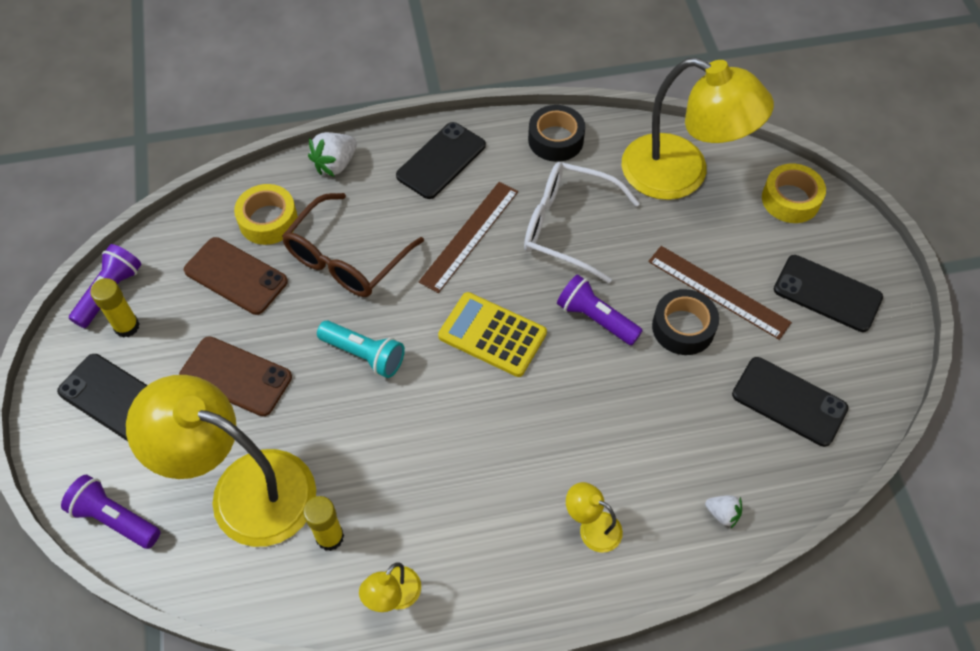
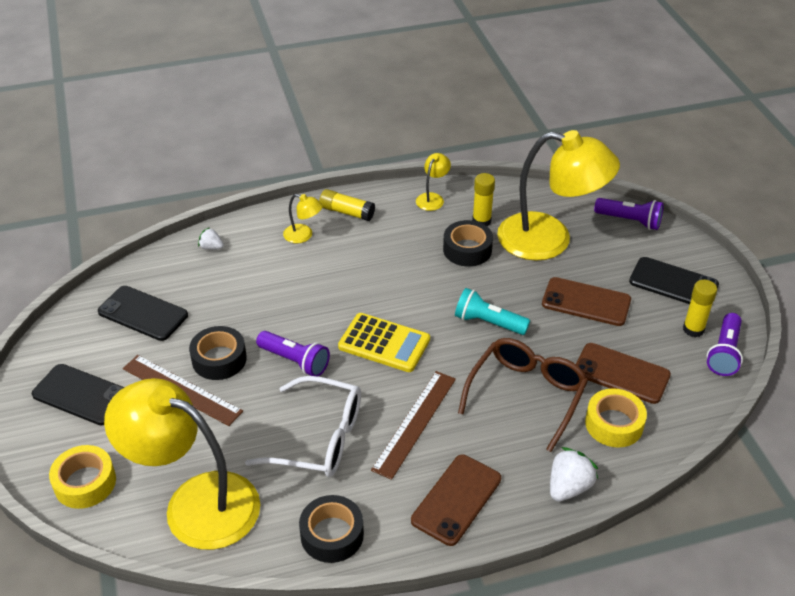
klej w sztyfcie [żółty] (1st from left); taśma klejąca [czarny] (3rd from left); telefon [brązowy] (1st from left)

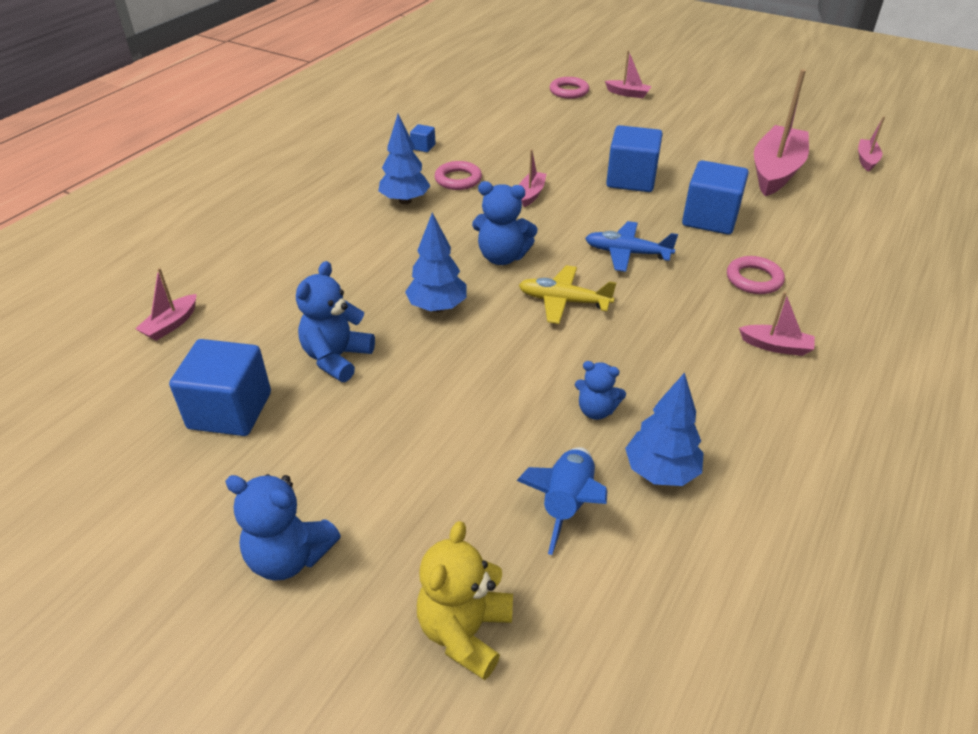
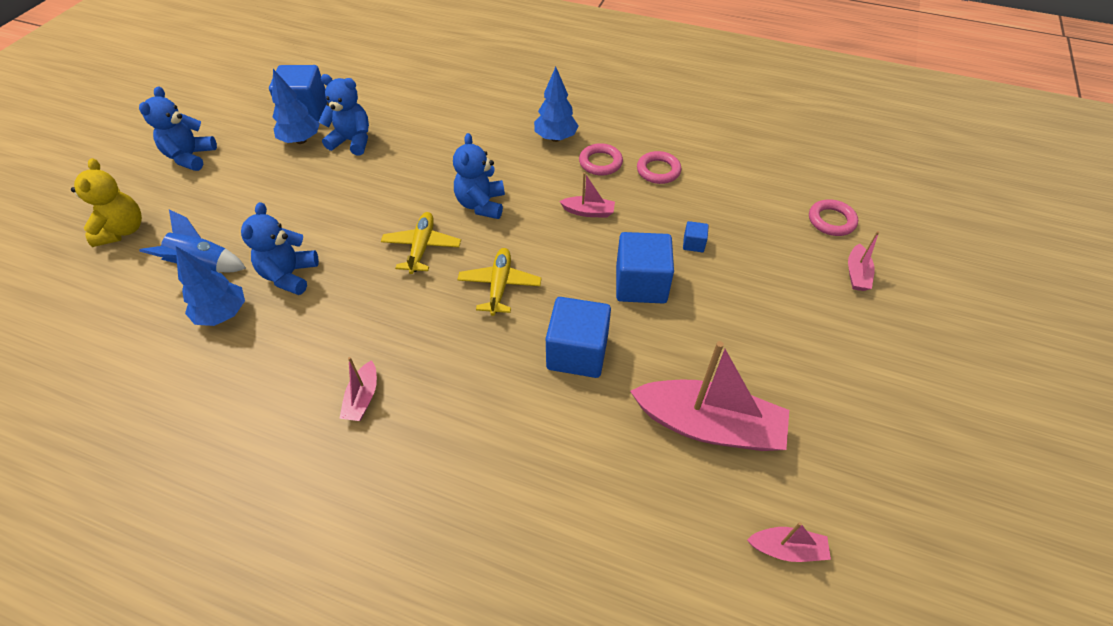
łódka [różowy] (1st from left in the first image); drzewko [niebieski] (2nd from left); sześcian [niebieski] (4th from left); pierścień [różowy] (2nd from left); samolot [żółty] (2nd from left); miś [żółty]; miś [niebieski] (2nd from left)

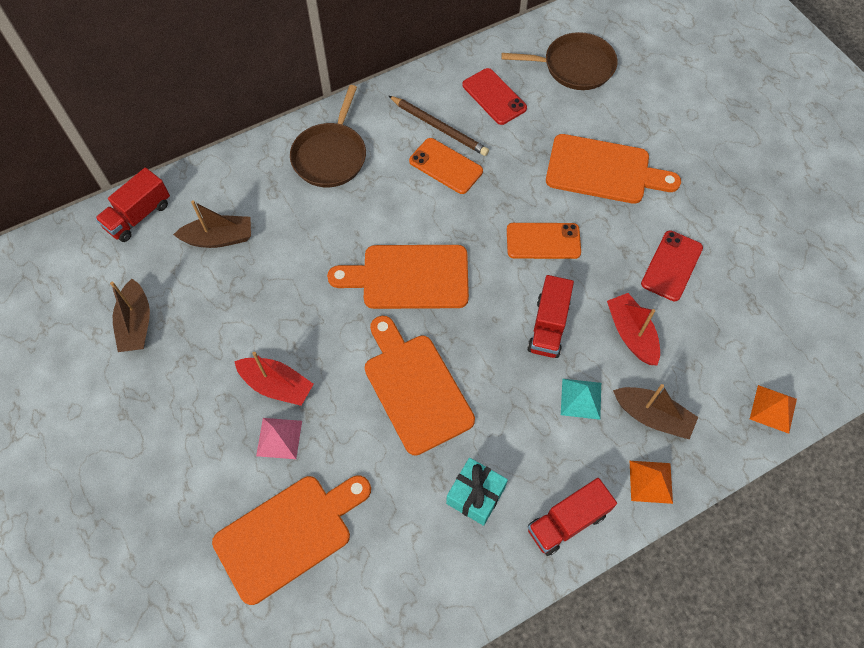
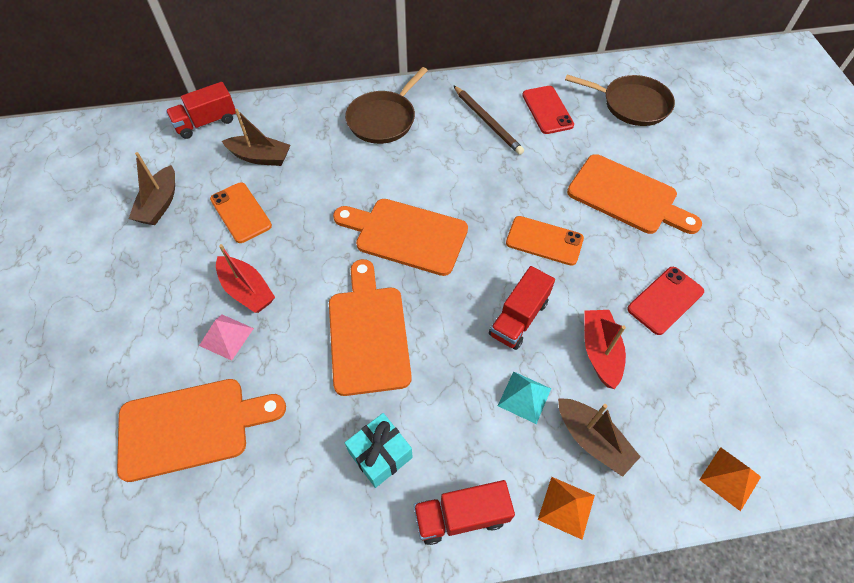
telefon [pomarańczowy] (1st from left)

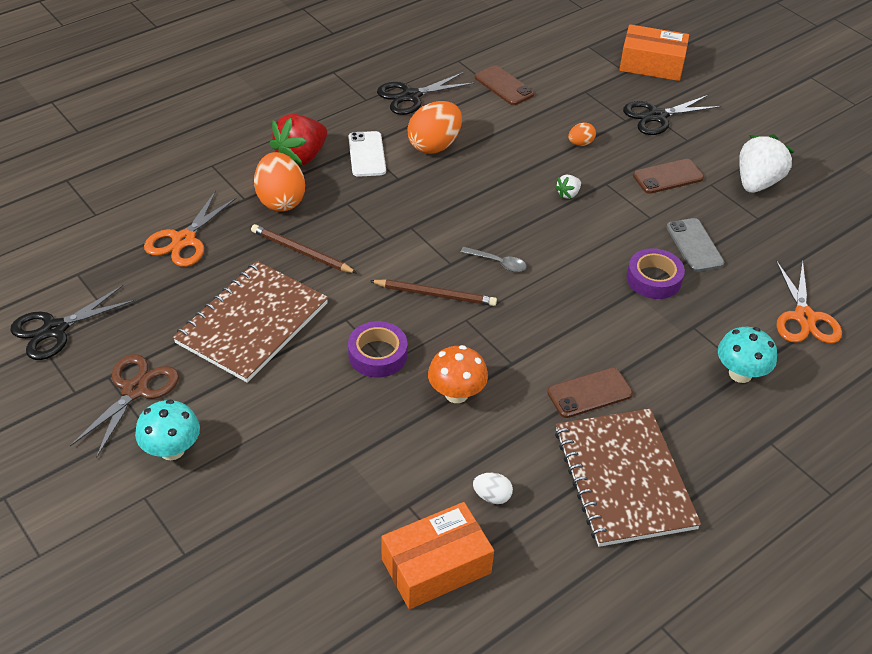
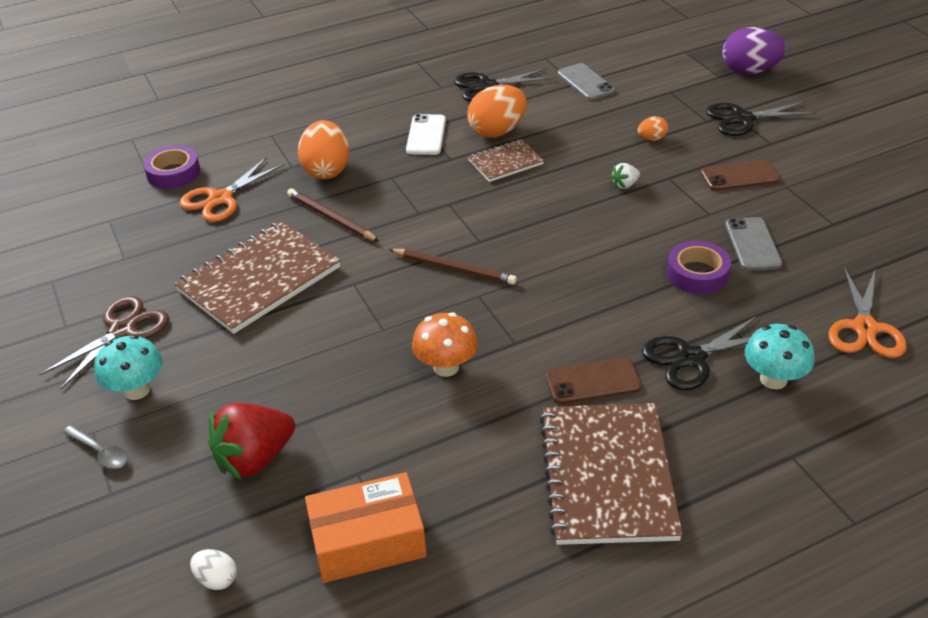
truskawka [biały] (2nd from left in the first image); zeszyt [brązowy] (2nd from left); nożyczki [czarny] (2nd from left); truskawka [czerwony]; taśma klejąca [fioletowy] (1st from left); łyżka [szary]; jajko [biały]; jajko [fioletowy]; telefon [szary] (1st from left)

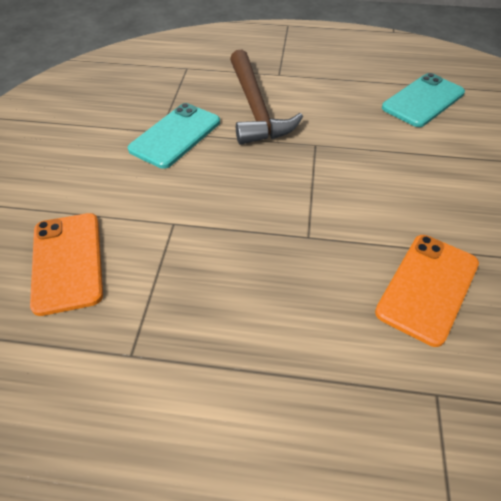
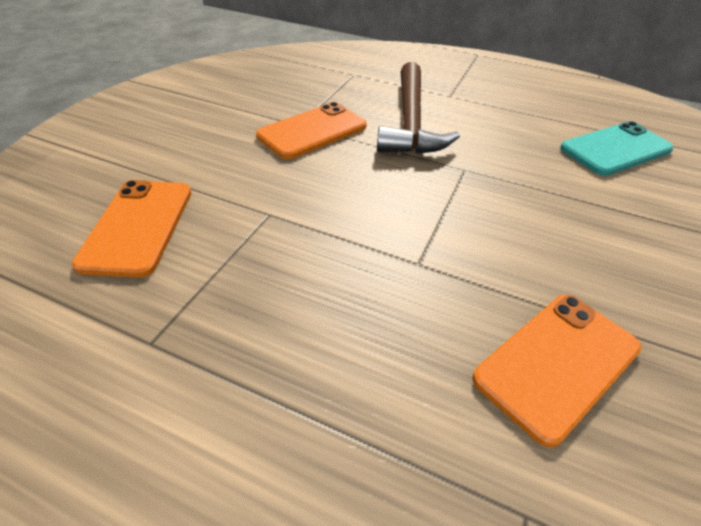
telefon [pomarańczowy] (2nd from left)

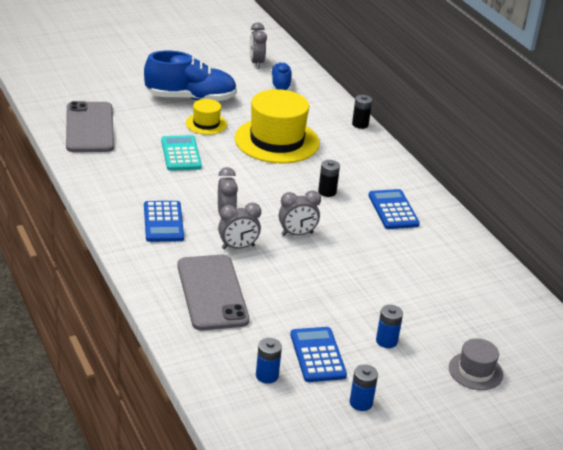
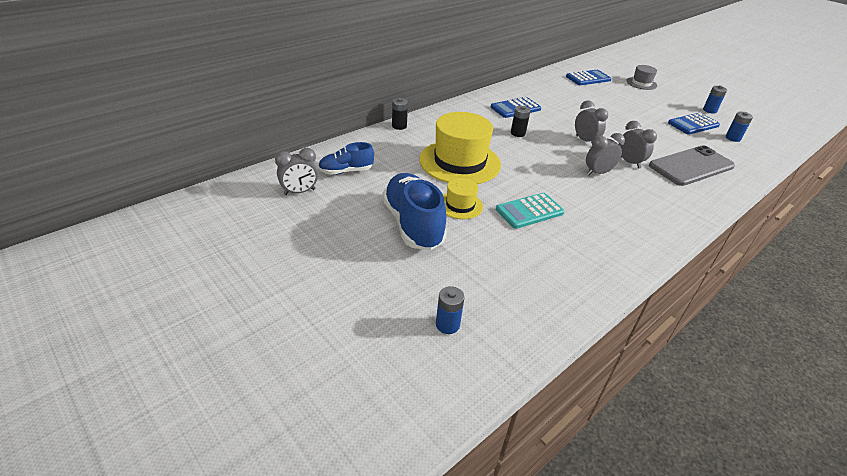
telefon [szary] (1st from left in the first image); kalkulator [niebieski] (2nd from left); bateria [niebieski] (1st from left)

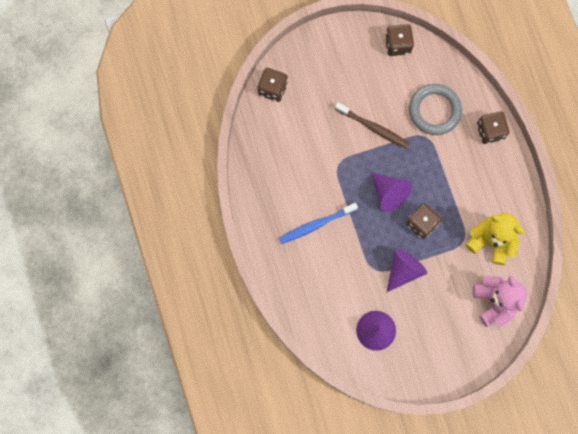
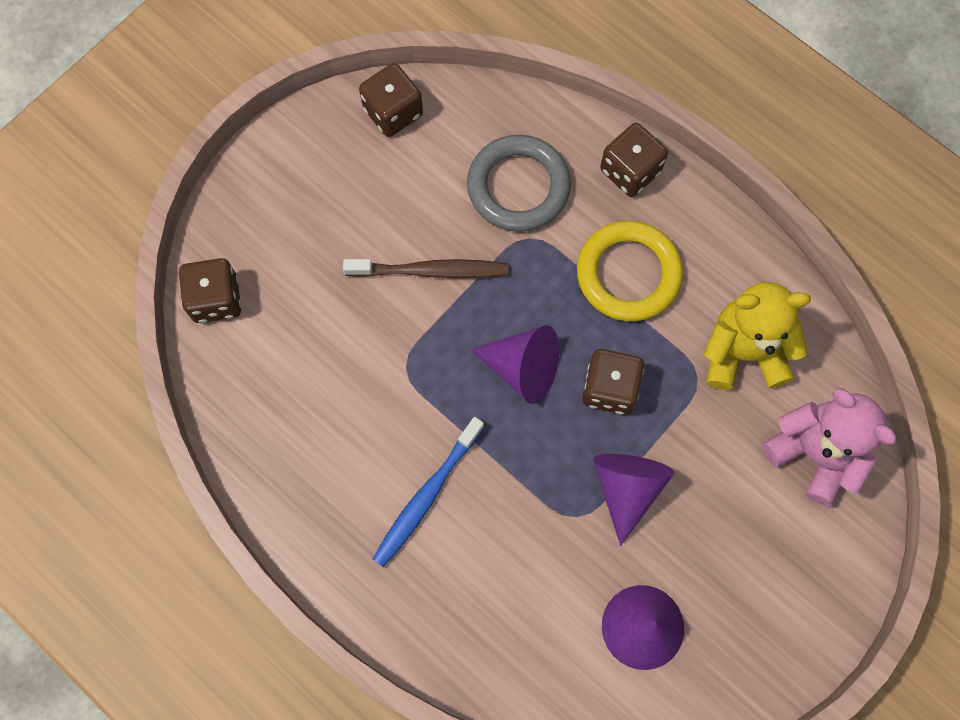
pierścień [żółty]

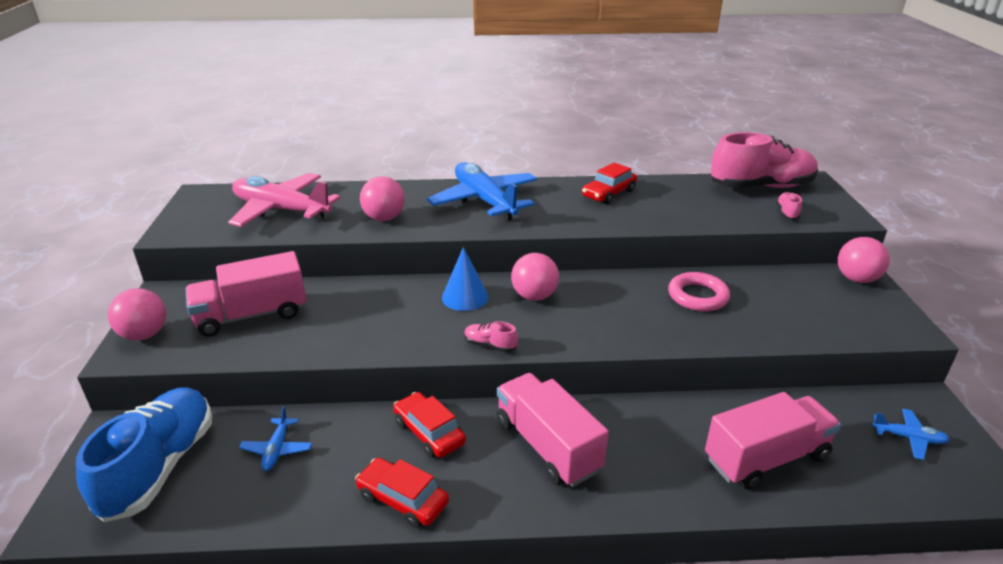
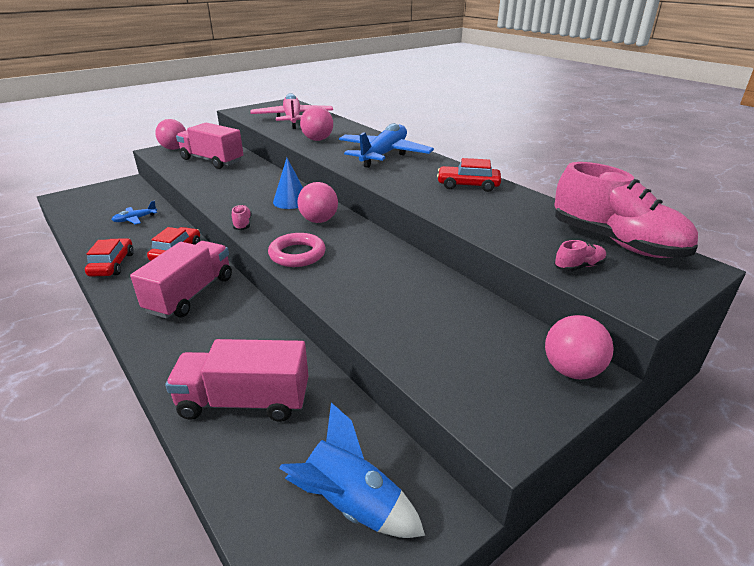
but [niebieski]; pierścień [różowy]; rakieta [niebieski]; ciężarówka [różowy] (3rd from left)

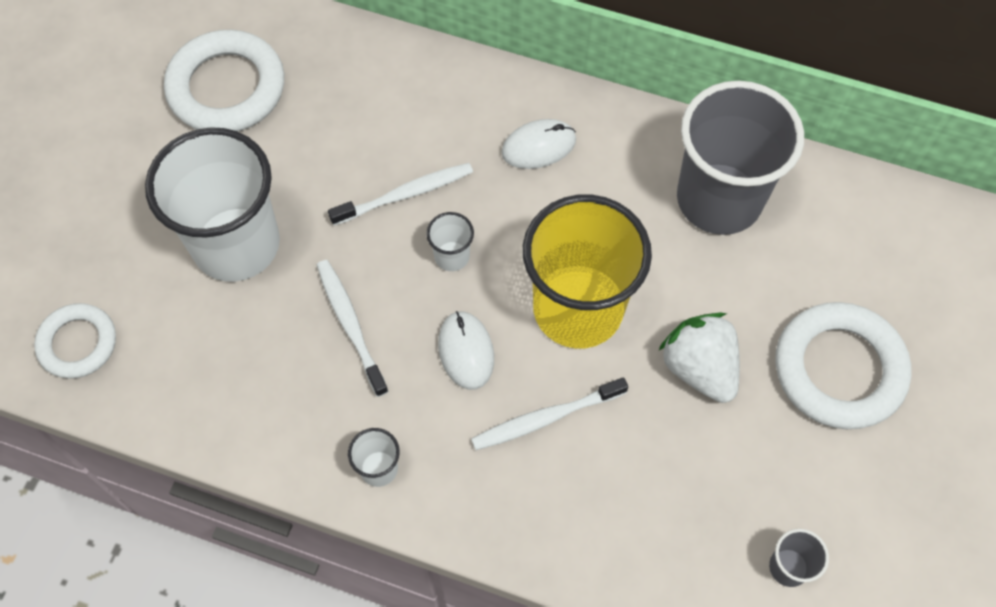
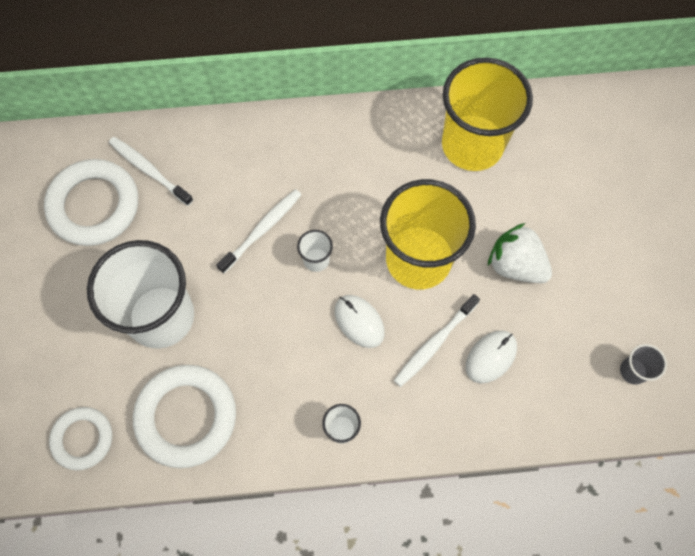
szczoteczka do zębów [biały] (1st from left); myszka [biały] (2nd from left); pierścień [biały] (3rd from left); szklanka [żółty] (2nd from left)

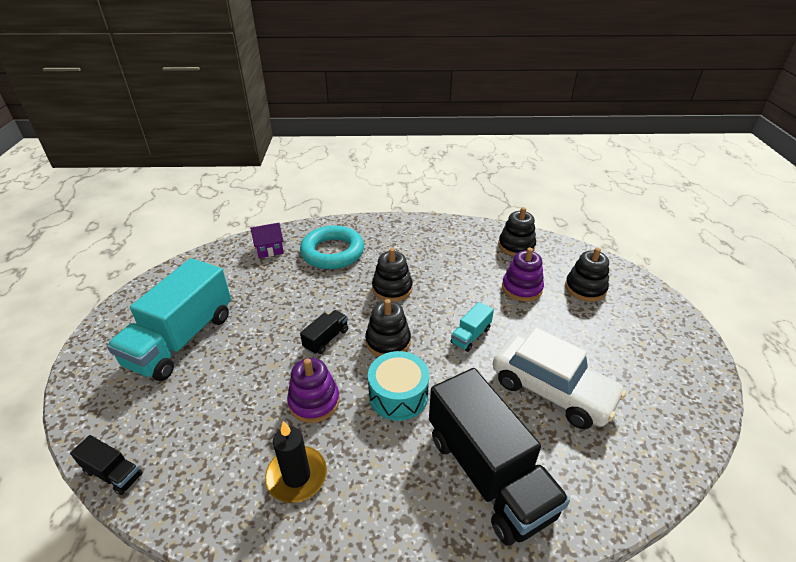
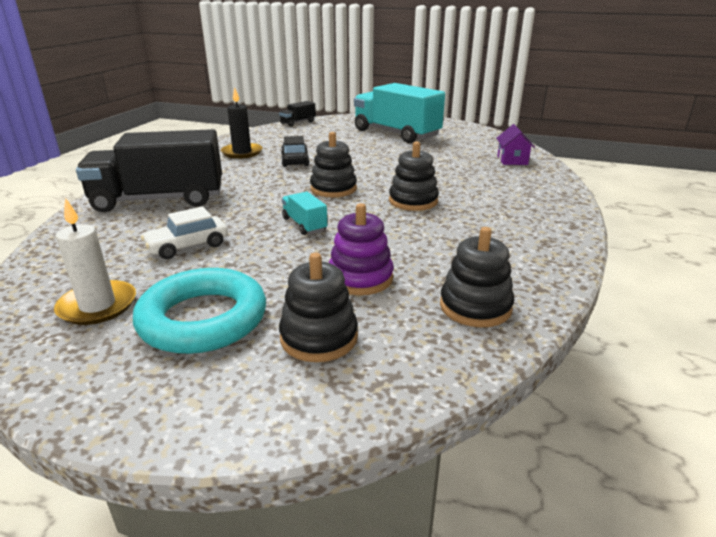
ciężarówka [czarny] (2nd from left in the first image); bęben [turkusowy]; świeca [biały]; pierścień [turkusowy]; samochód [czarny]; samochód [biały]

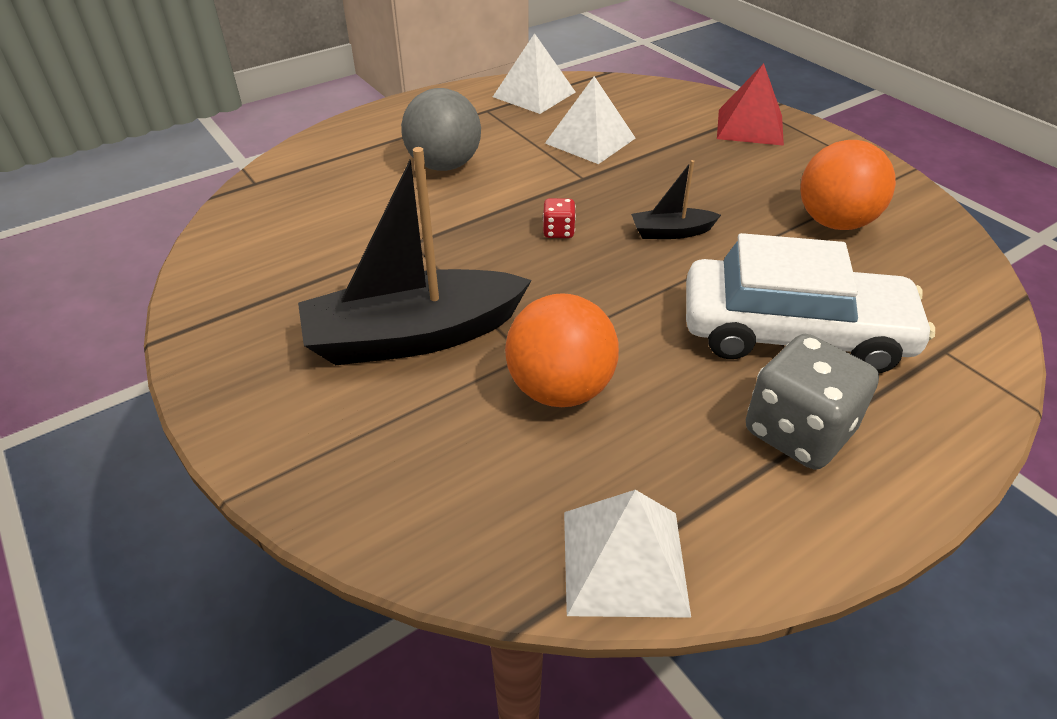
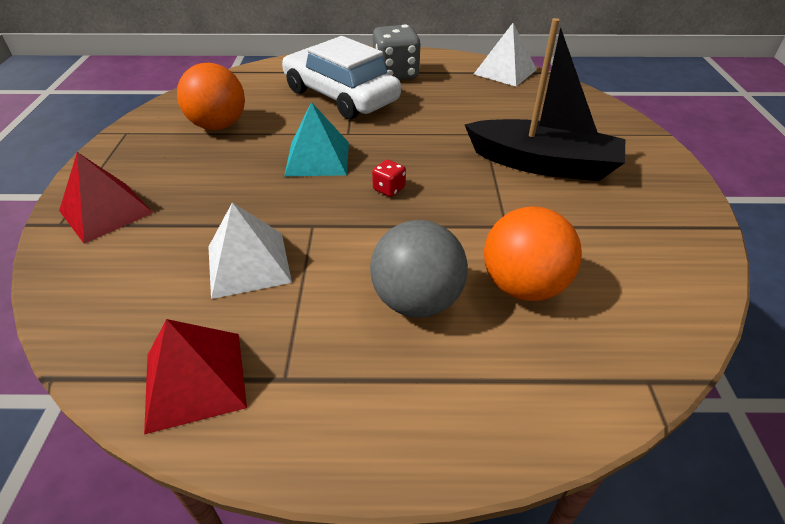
piłka [pomarańczowy] (2nd from left); piramida [turkusowy]; piramida [czerwony] (2nd from left)

